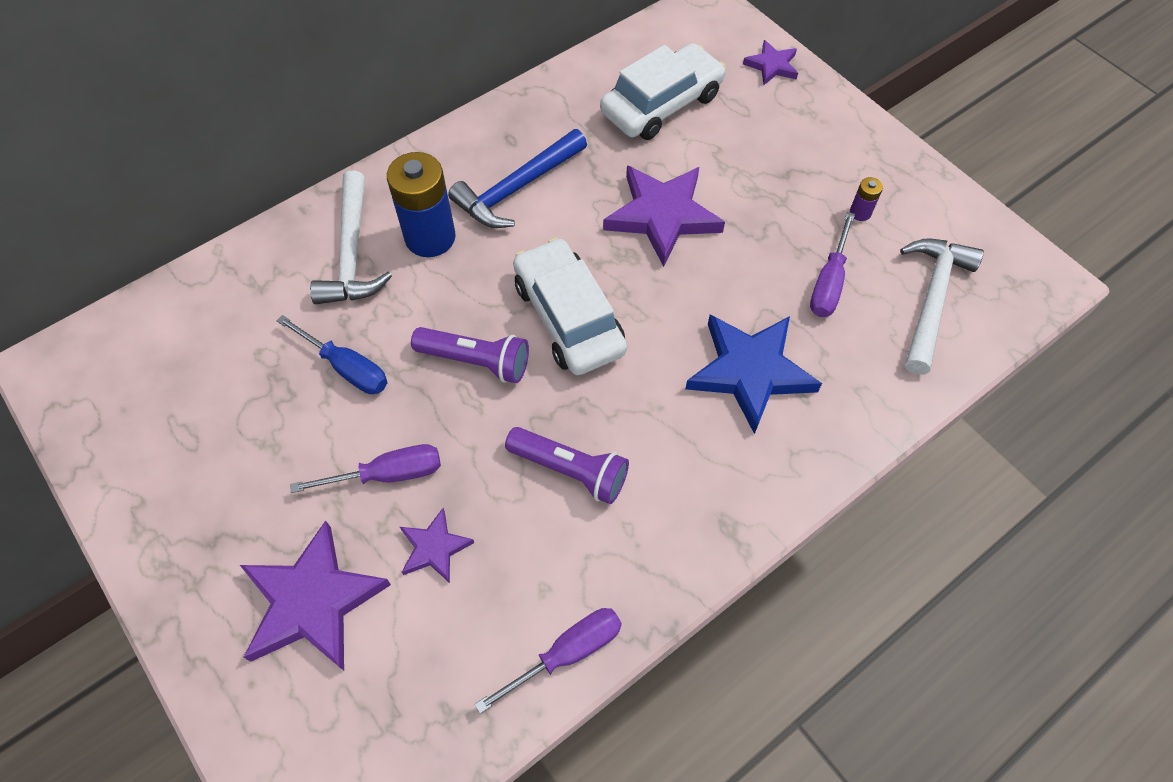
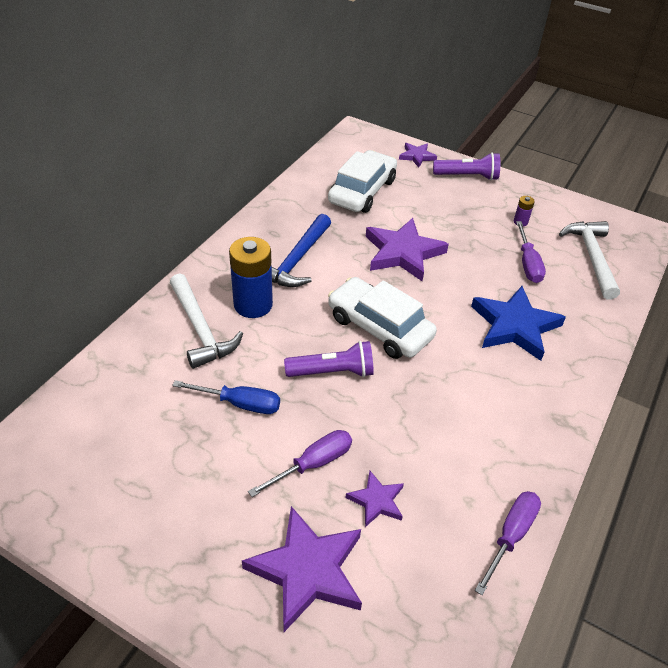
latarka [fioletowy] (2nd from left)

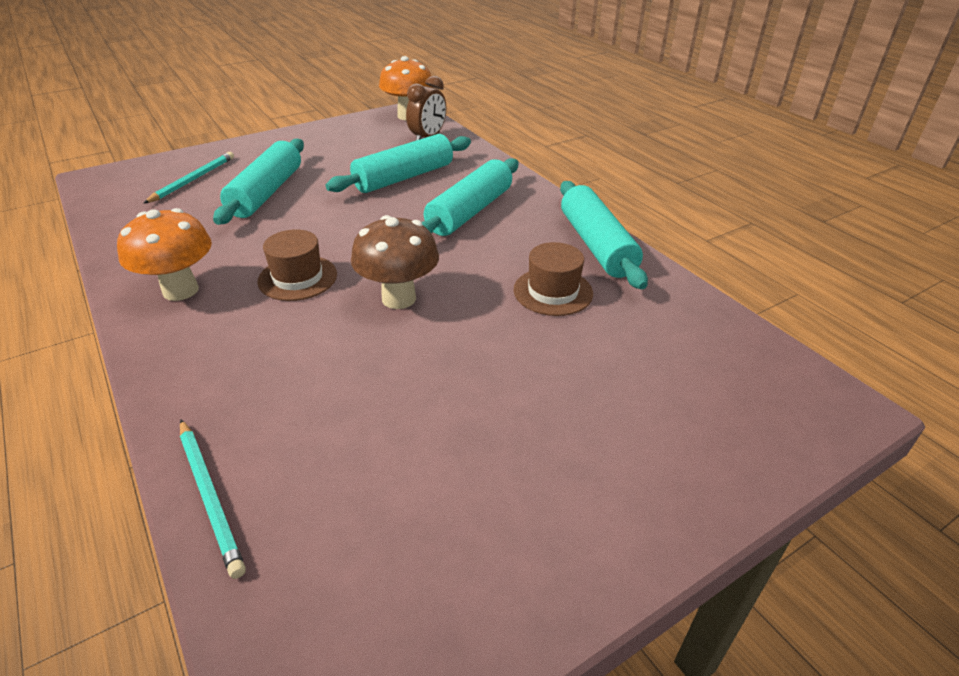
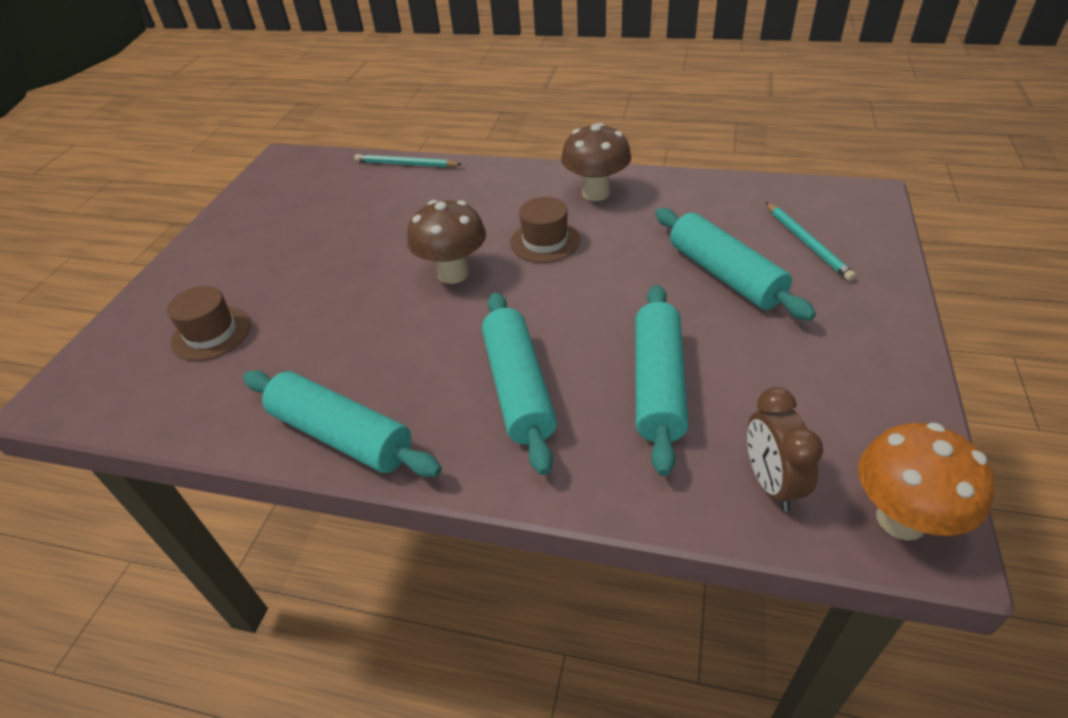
kapelusz [brązowy] (1st from left); grzyb [brązowy] (2nd from left)

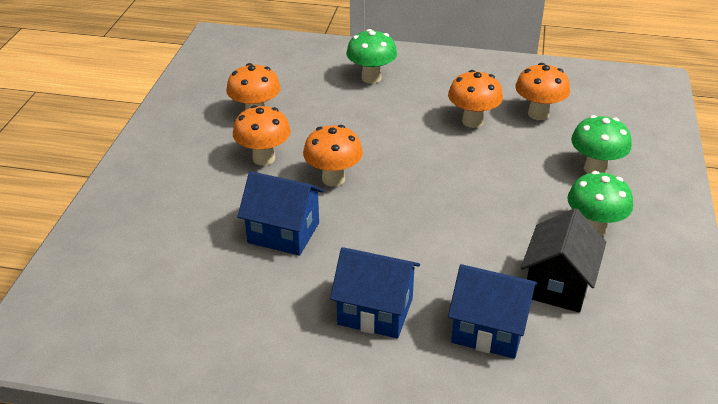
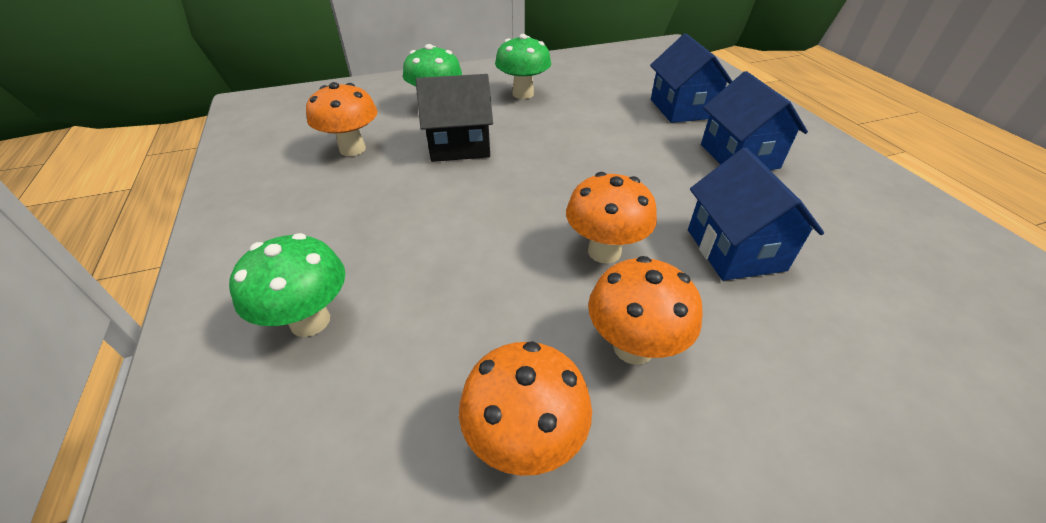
grzyb [pomarańczowy] (4th from left in the first image); domek [czarny]

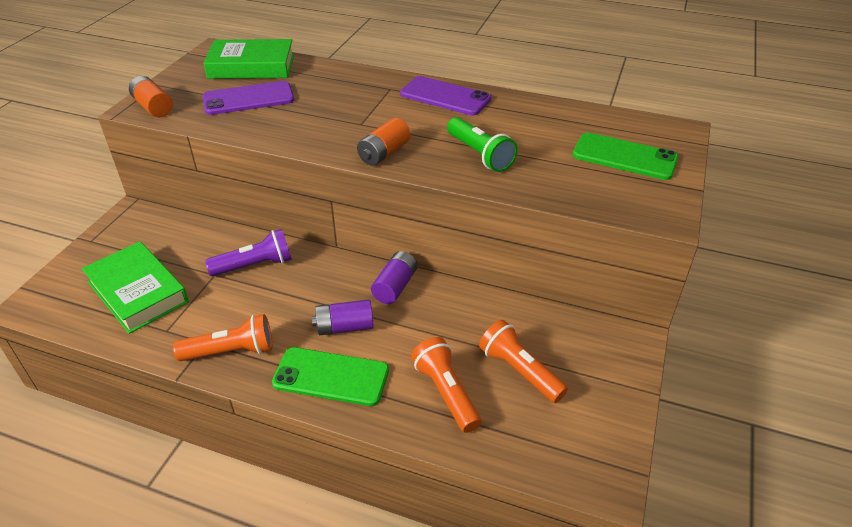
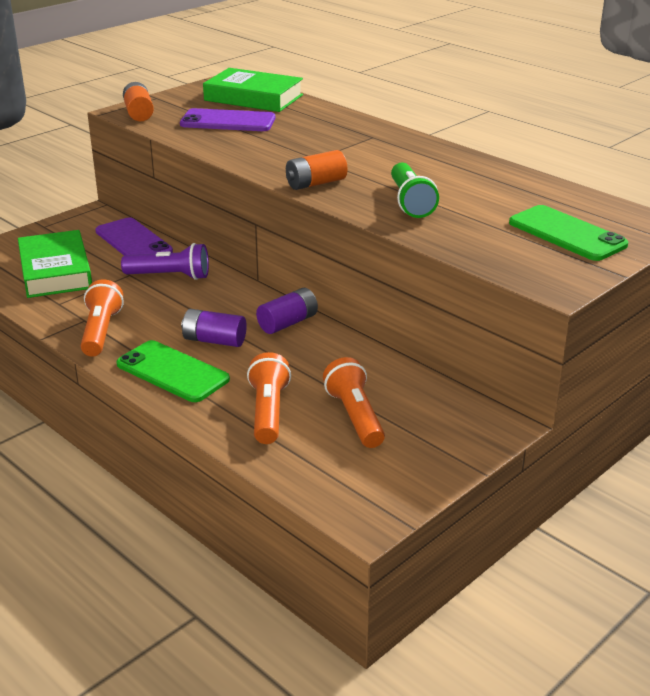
telefon [fioletowy] (1st from left); latarka [pomarańczowy] (1st from left)

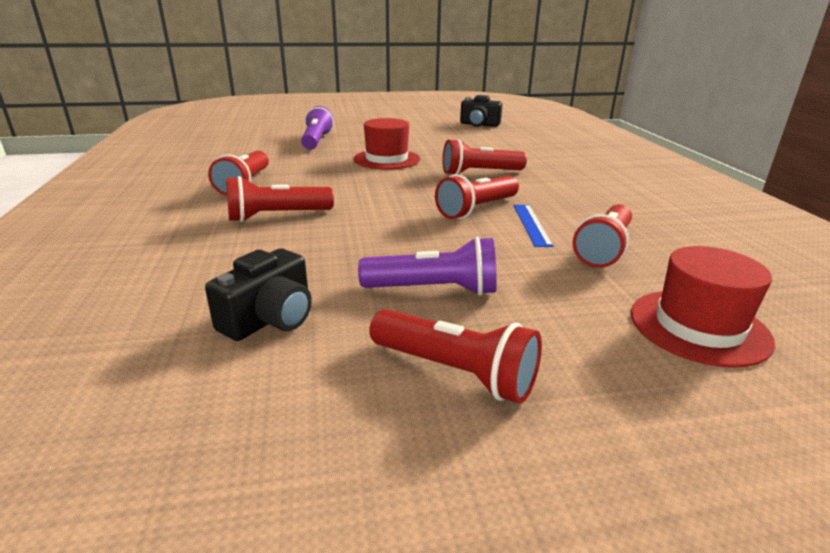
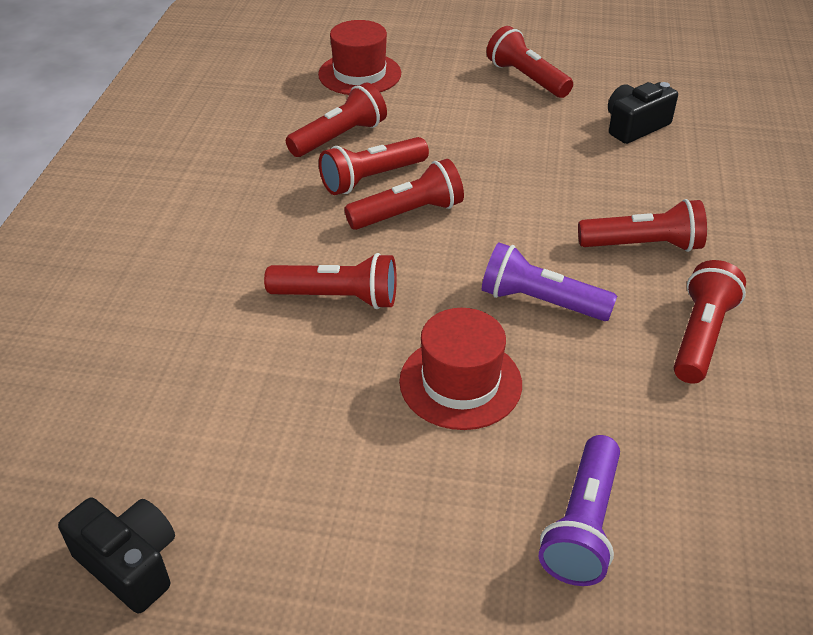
latarka [fioletowy] (1st from left); latarka [czerwony] (3rd from left)

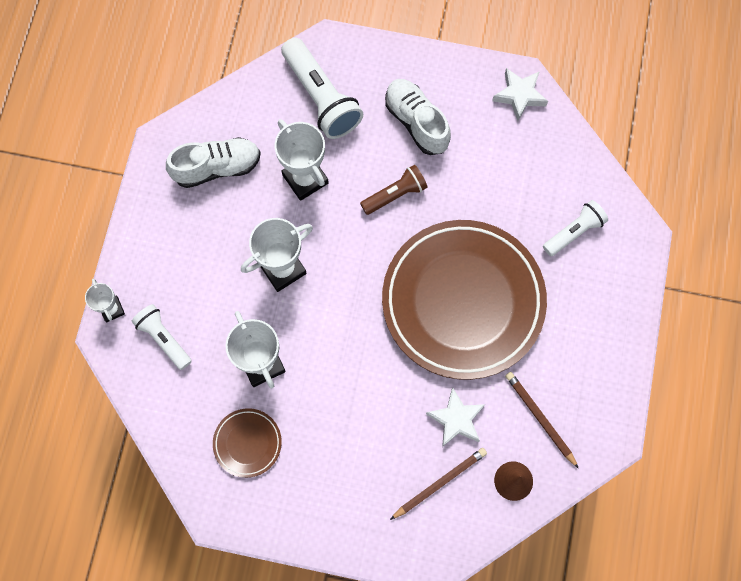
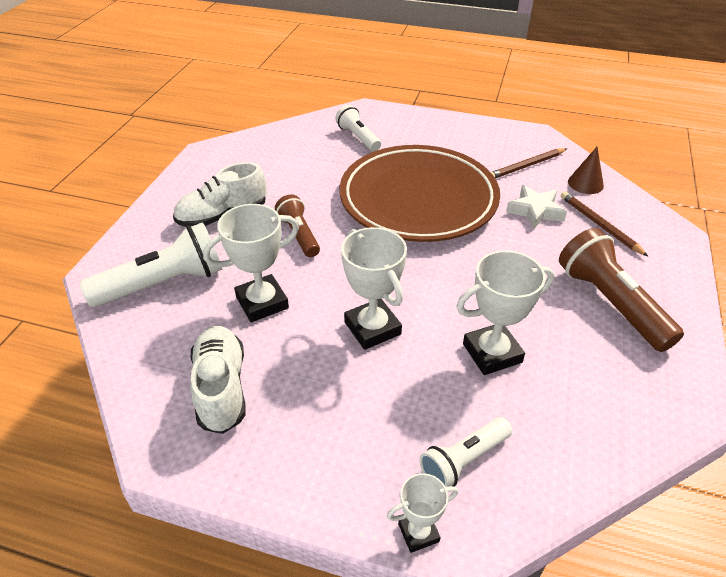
talerz [brązowy] (1st from left in the first image); gwiazda [biały] (2nd from left in the first image); latarka [brązowy] (2nd from left)

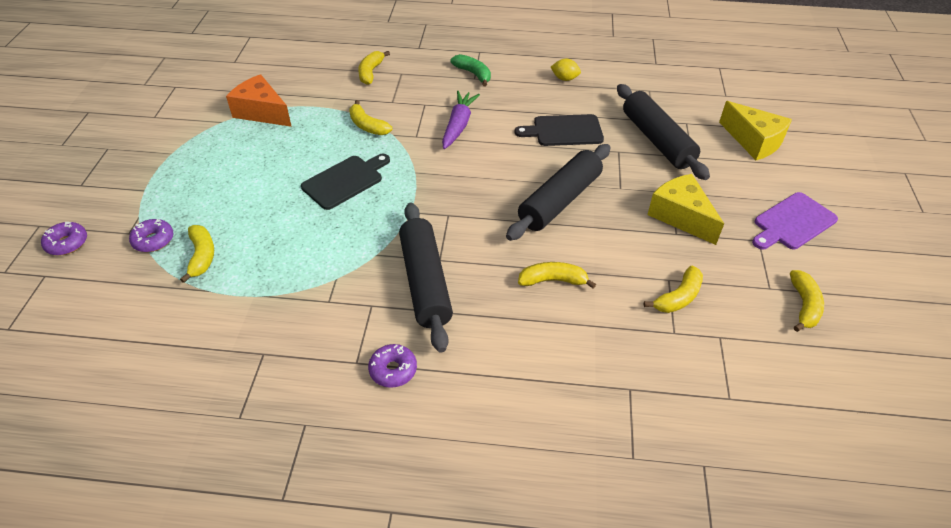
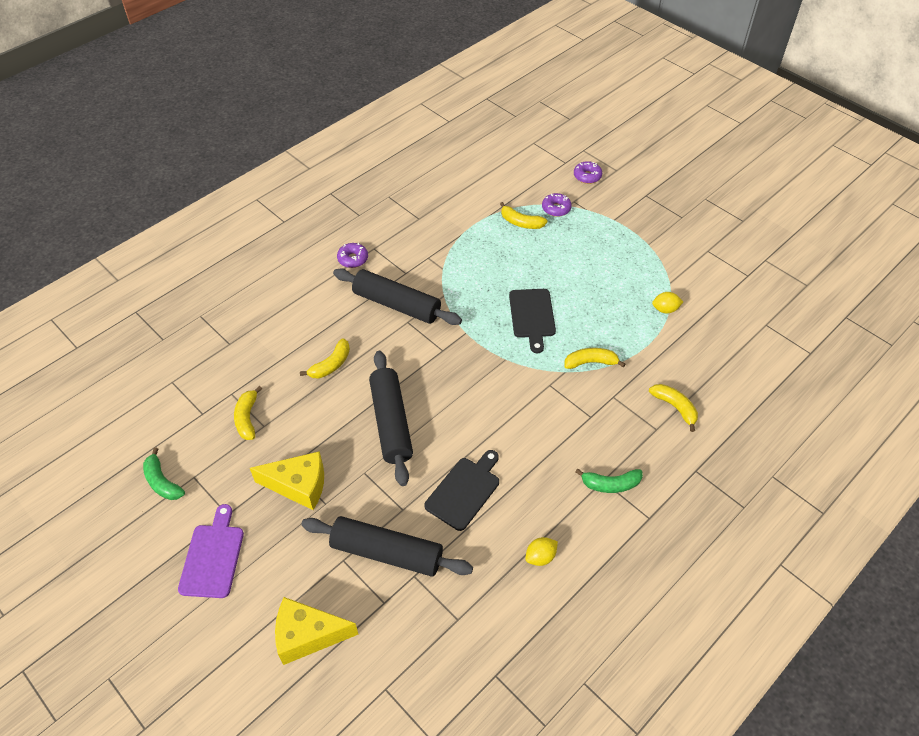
marchewka [fioletowy]; cytryna [żółty] (2nd from left); banan [zielony] (1st from left)

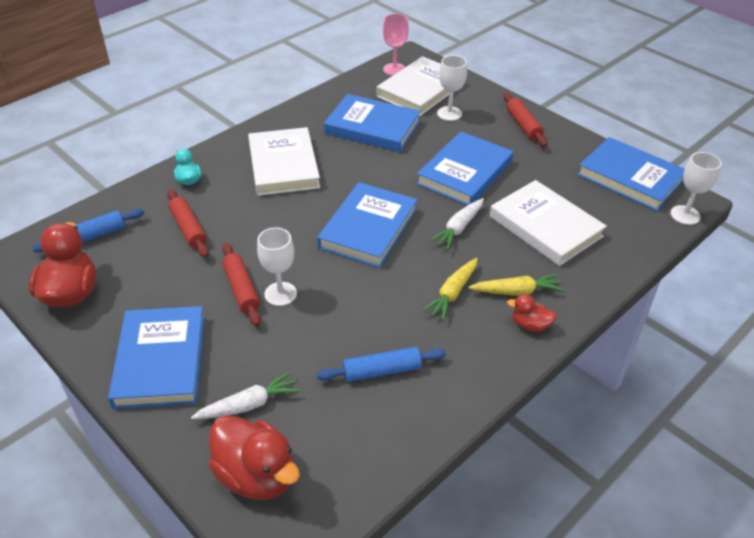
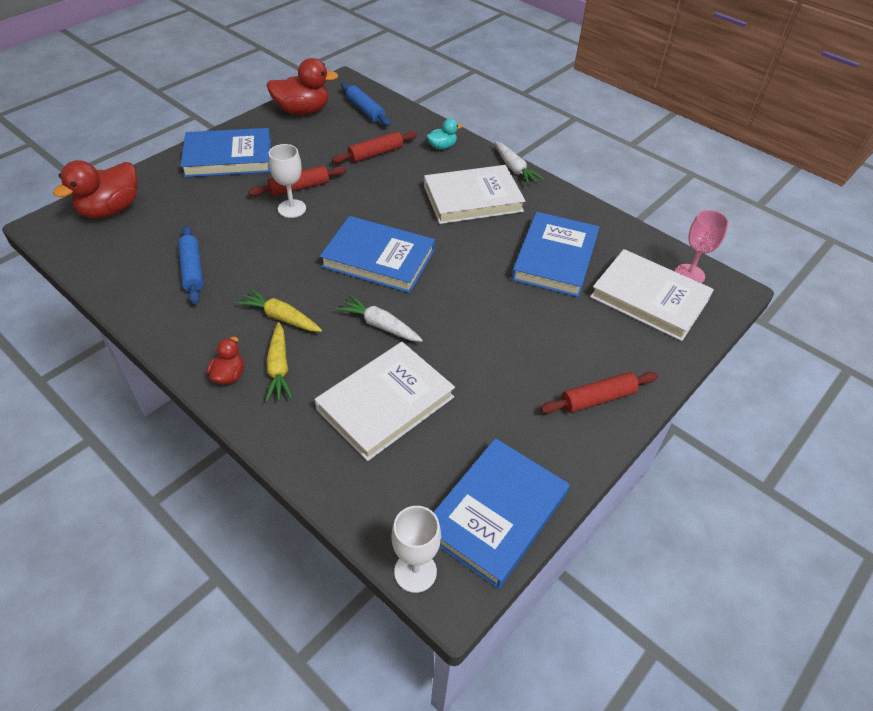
książka [niebieski] (4th from left in the first image); kielich [biały] (2nd from left in the first image); marchewka [biały] (2nd from left)

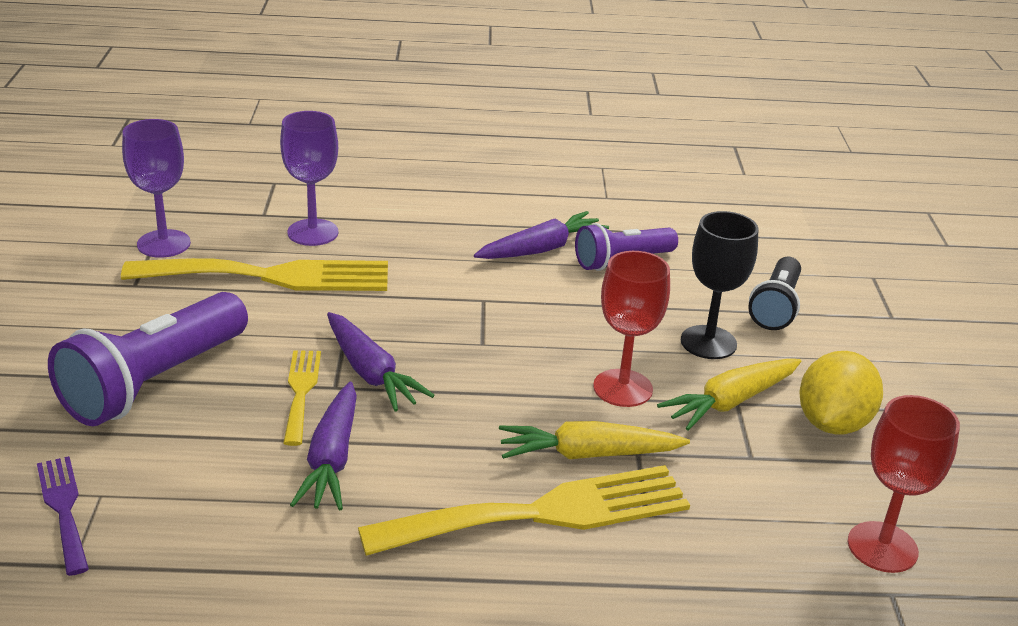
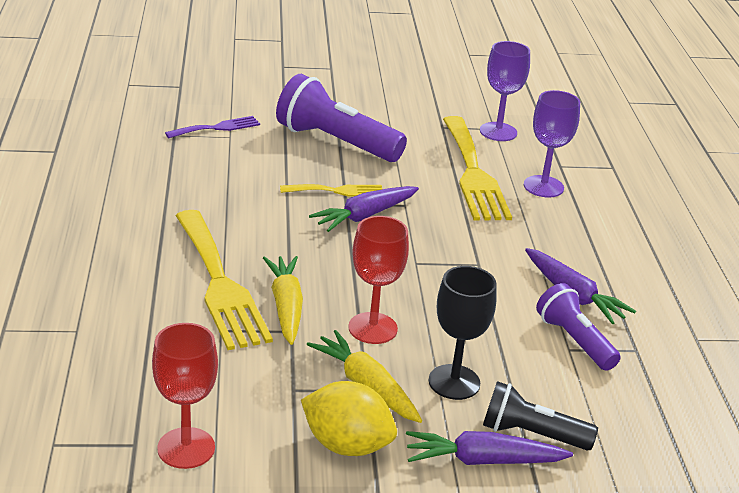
marchewka [fioletowy] (2nd from left)

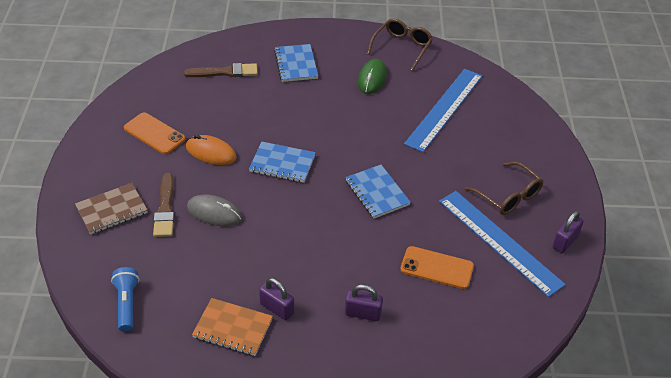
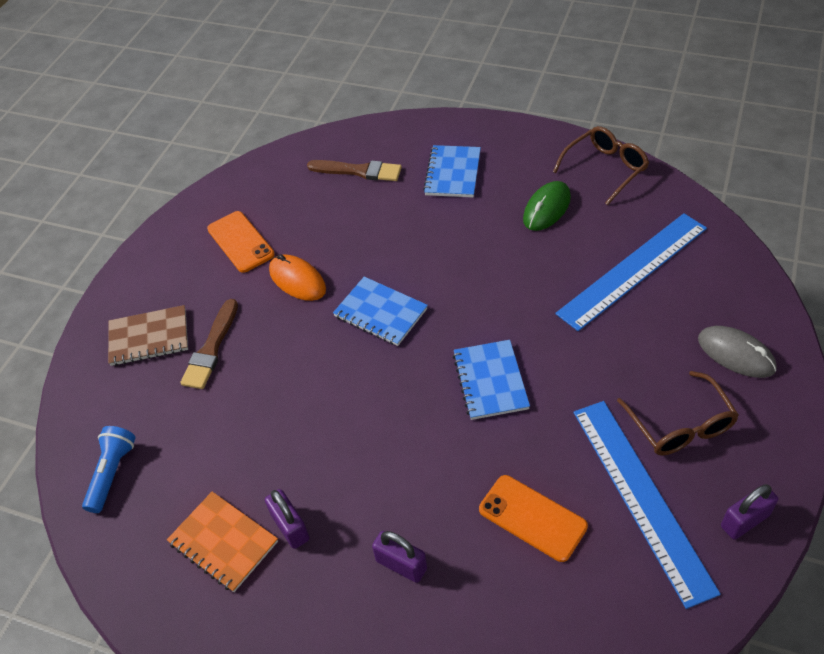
myszka [szary]

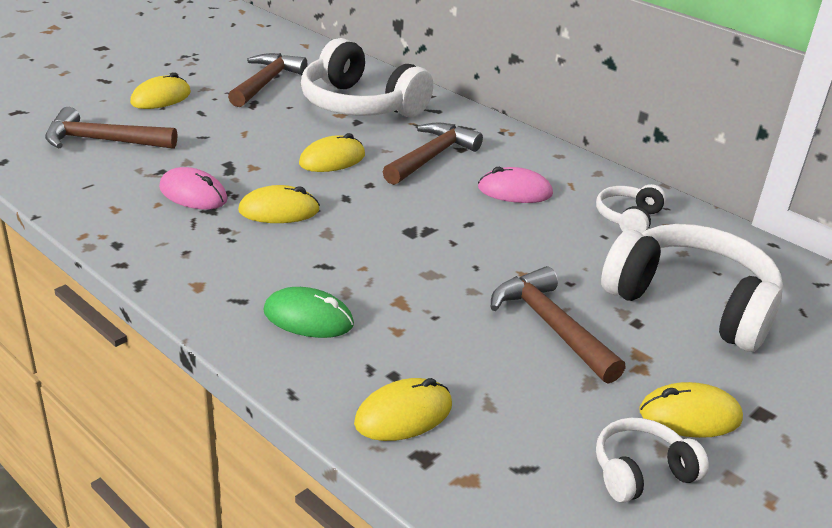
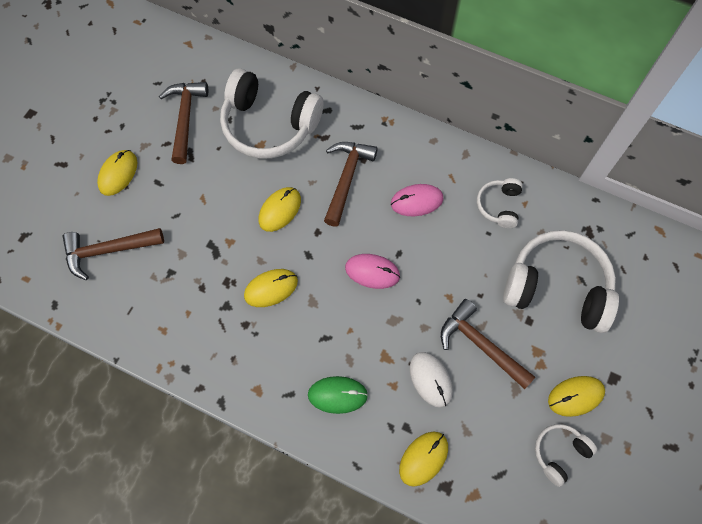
myszka [biały]; myszka [różowy] (1st from left)

